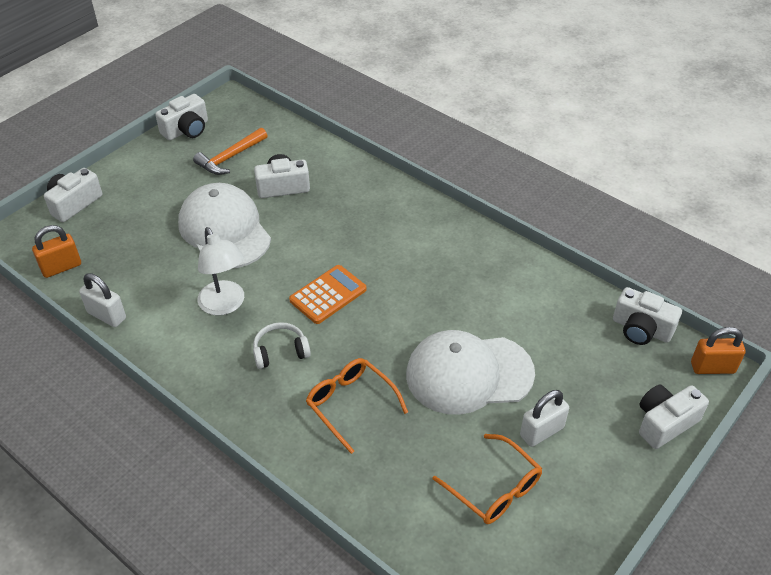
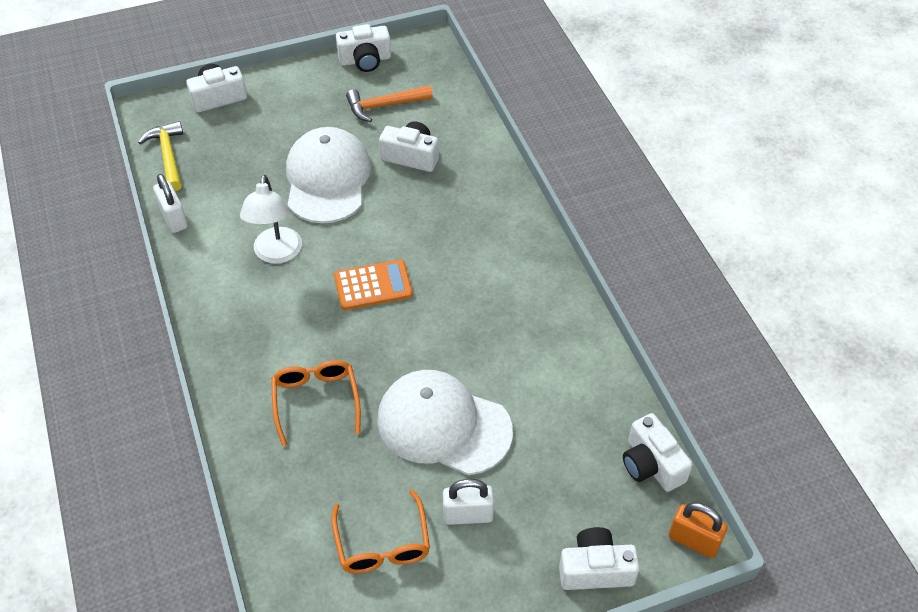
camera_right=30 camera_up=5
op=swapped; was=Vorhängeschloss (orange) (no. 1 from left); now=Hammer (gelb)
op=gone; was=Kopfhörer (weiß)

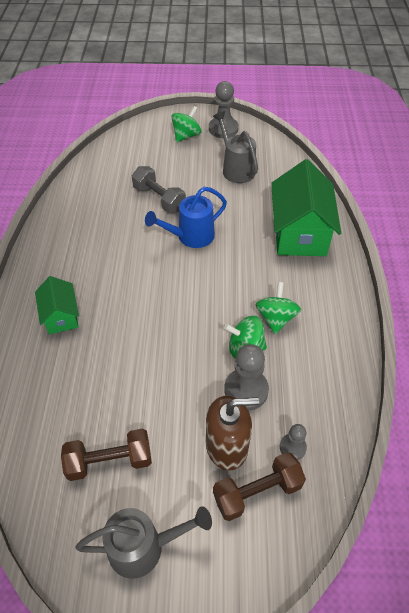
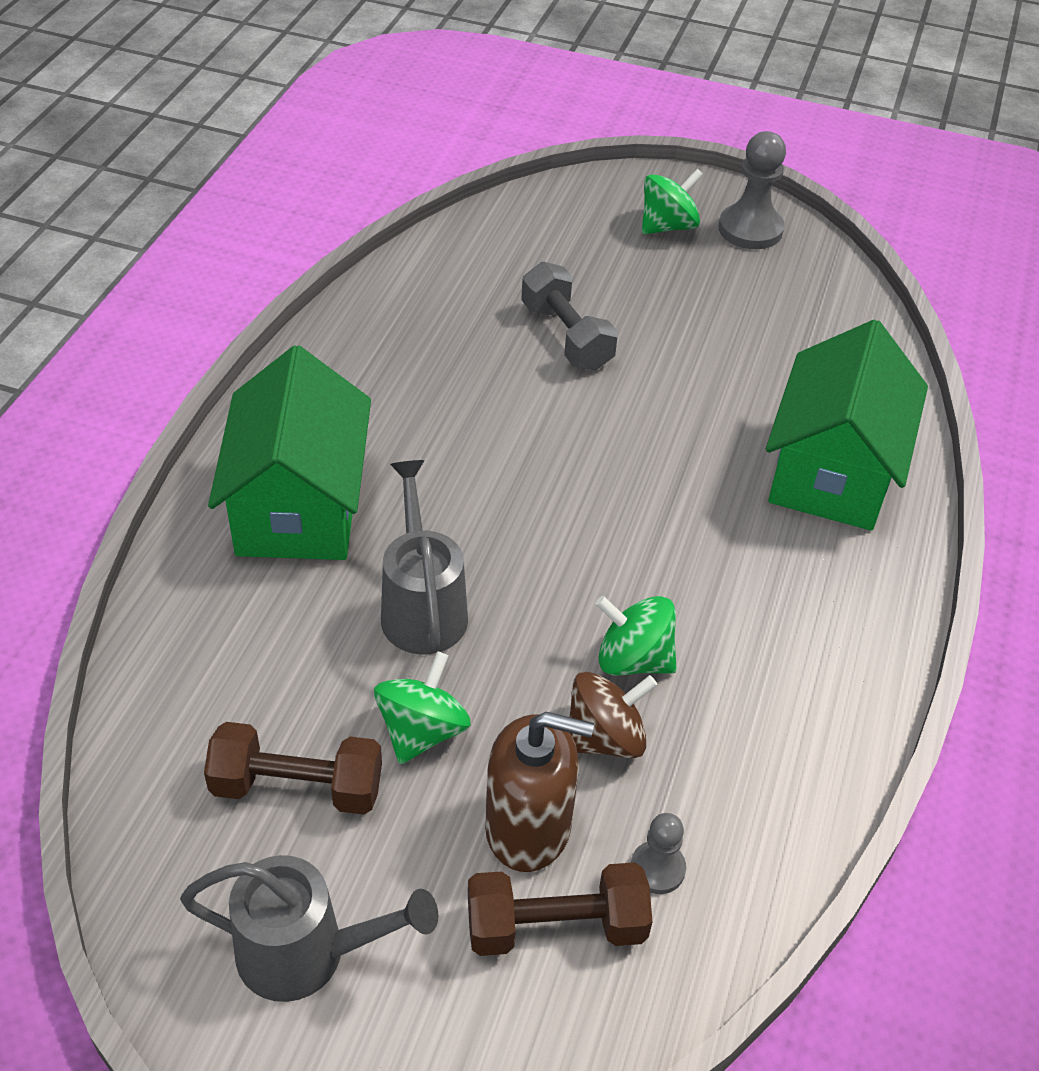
camera_right=15 camera_up=-5
op=scaled; was=Haus (grün) (no. 1 from left); ratio=1.85
op=shifted; was=Kreisel (grün) (no. 3 from left in the first image); now=Kreisel (grün) (no. 1 from left)
op=shifted; was=Gießkanne (grau) (no. 2 from left)
op=swapped; was=Bauer (grau) (no. 2 from left); now=Kreisel (braun)
op=gone; was=Gießkanne (blau)

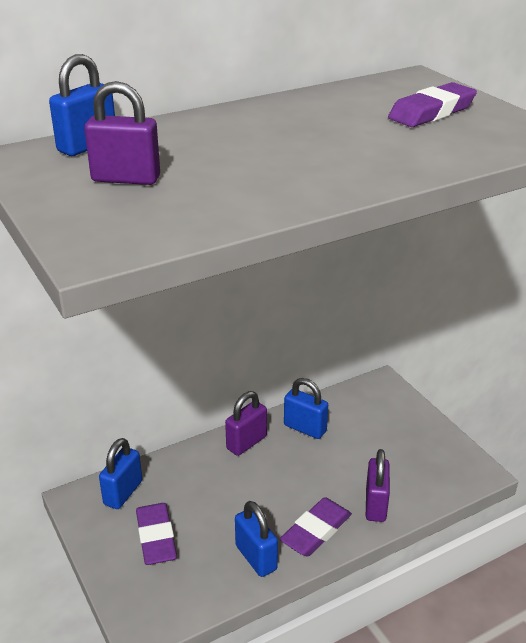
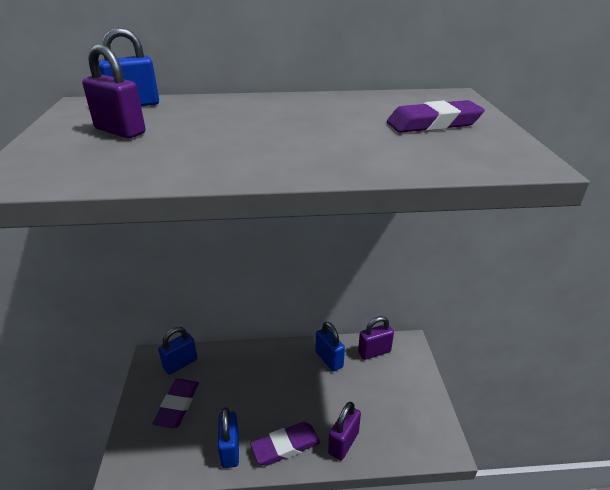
camera_right=25 camera_up=0
op=shifted; was=Vorhängeschloss (lila) (no. 2 from left in the first image); now=Vorhängeschloss (lila) (no. 3 from left)

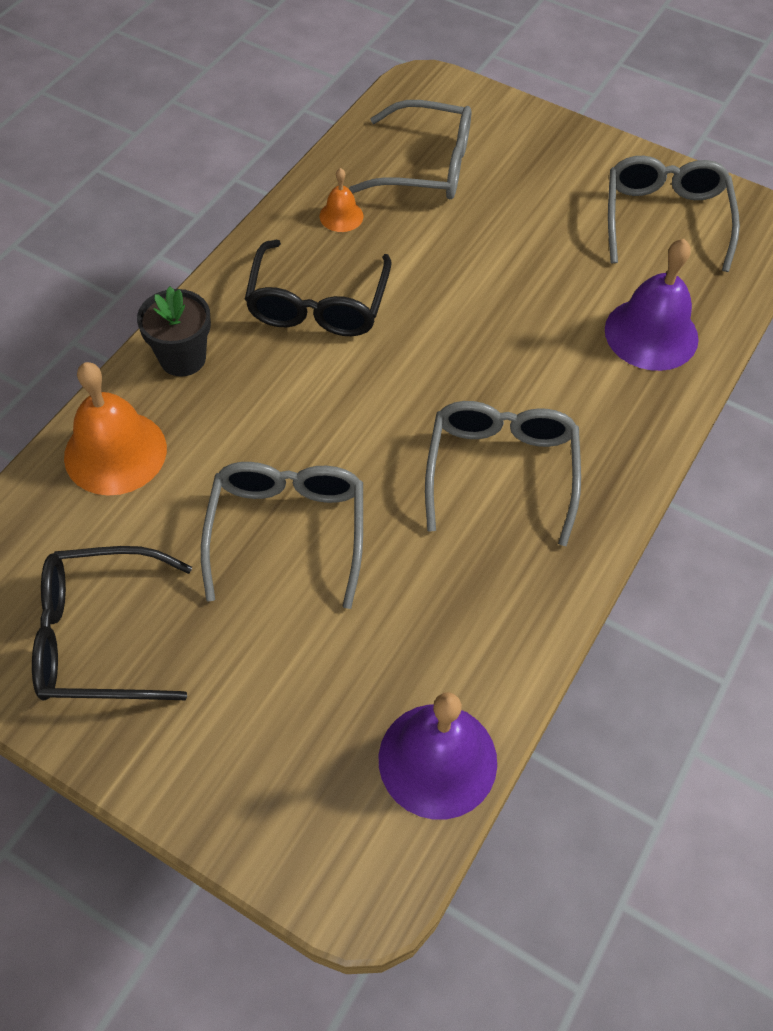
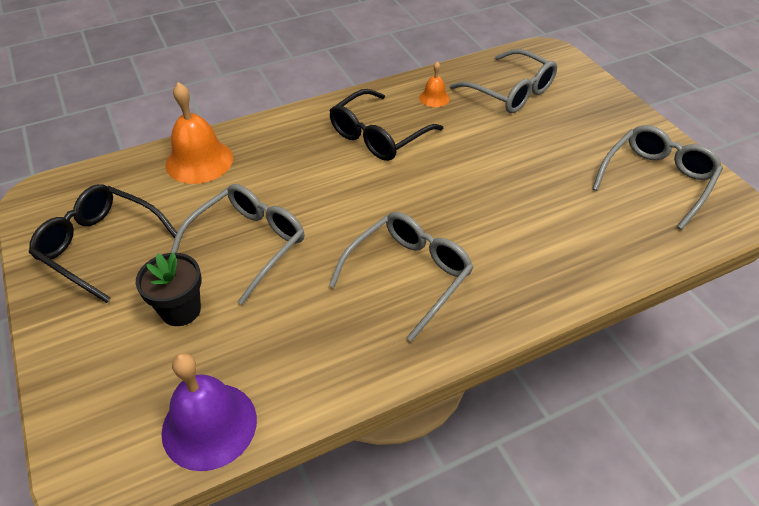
camera_right=35 camera_up=-10
op=shifted; was=Blumentopf (schwarz)
op=gone; was=Glocke (lila) (no. 2 from left)

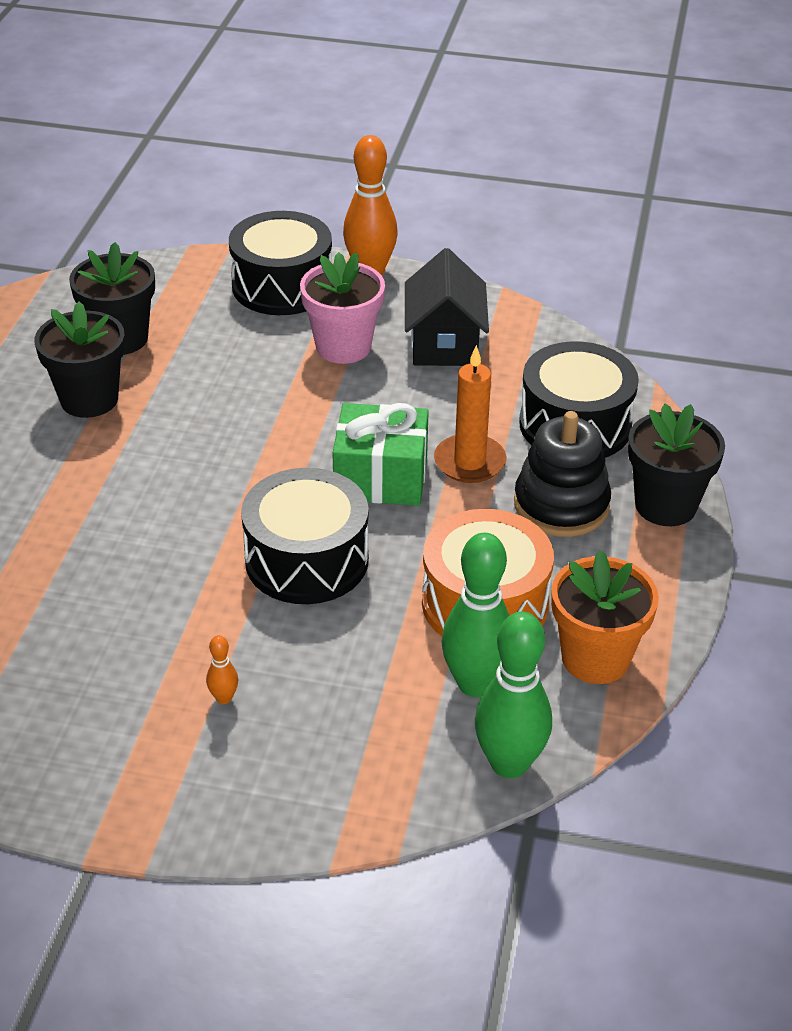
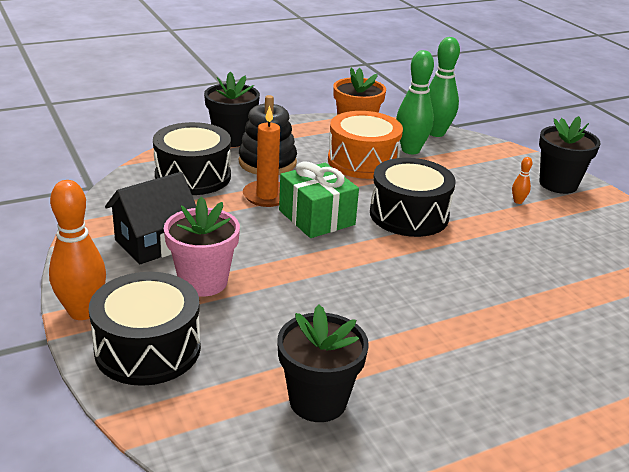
camera_right=-130 camera_up=-10
op=shifted; was=Blumentopf (schwarz) (no. 1 from left in the first image); now=Blumentopf (schwarz) (no. 3 from left)

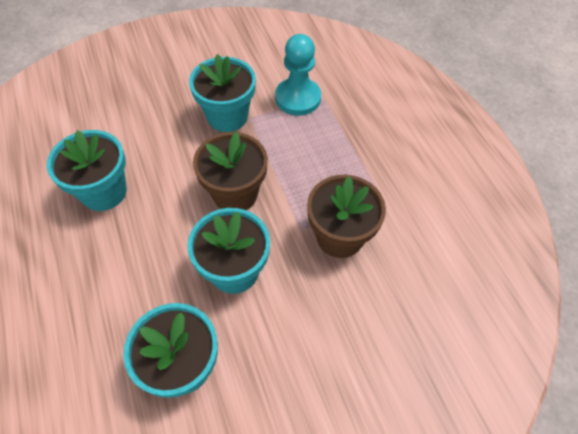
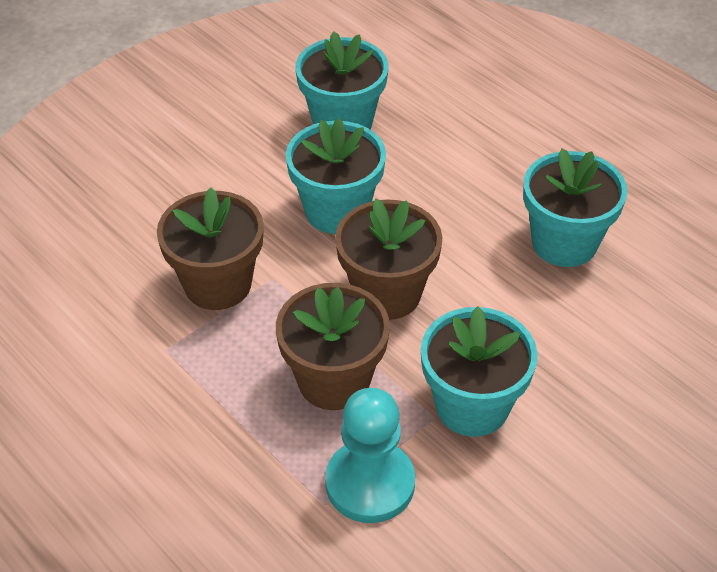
camera_right=160 camera_up=-10
op=new; now=Blumentopf (braun) (no. 2 from left)

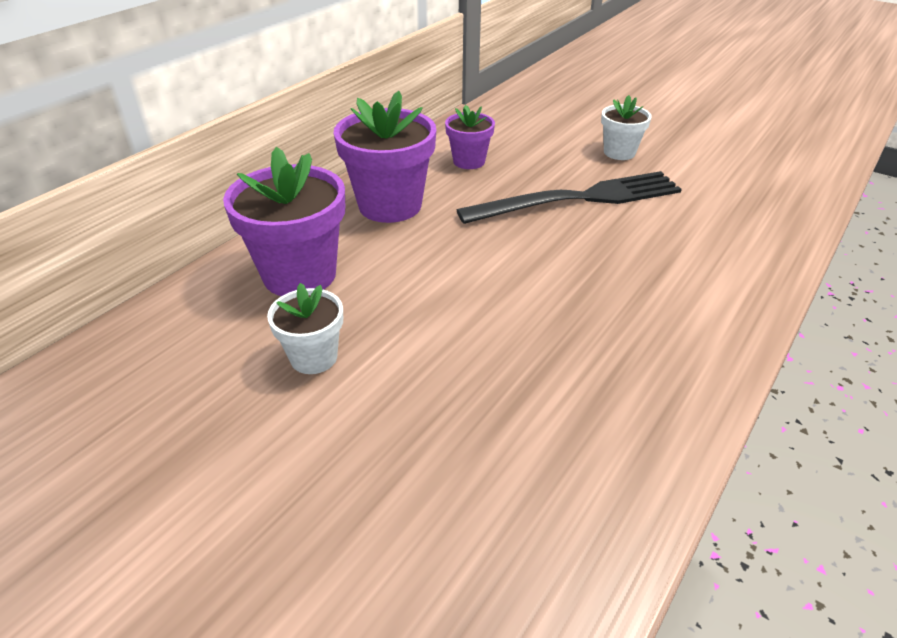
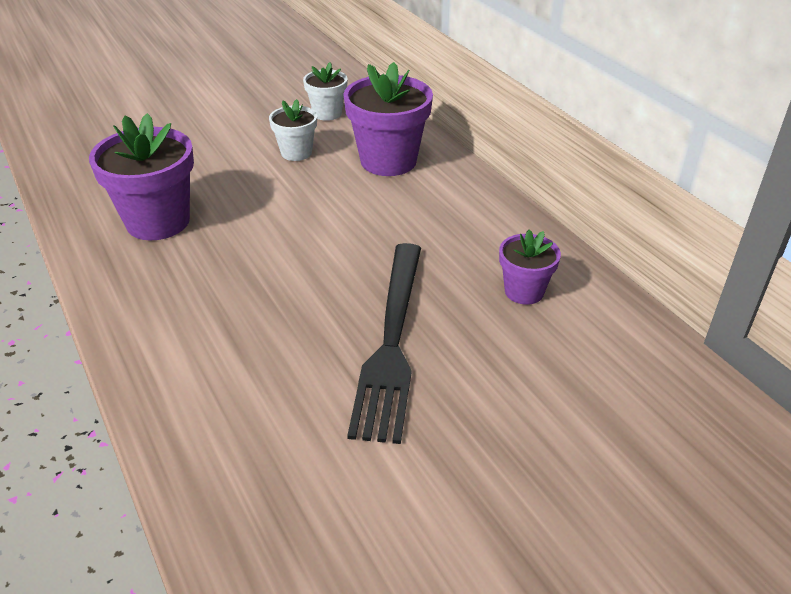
camera_right=115 camera_up=0
op=shifted; was=Blumentopf (lila) (no. 2 from left in the first image); now=Blumentopf (lila) (no. 1 from left)
op=shifted; was=Blumentopf (weiß) (no. 2 from left)

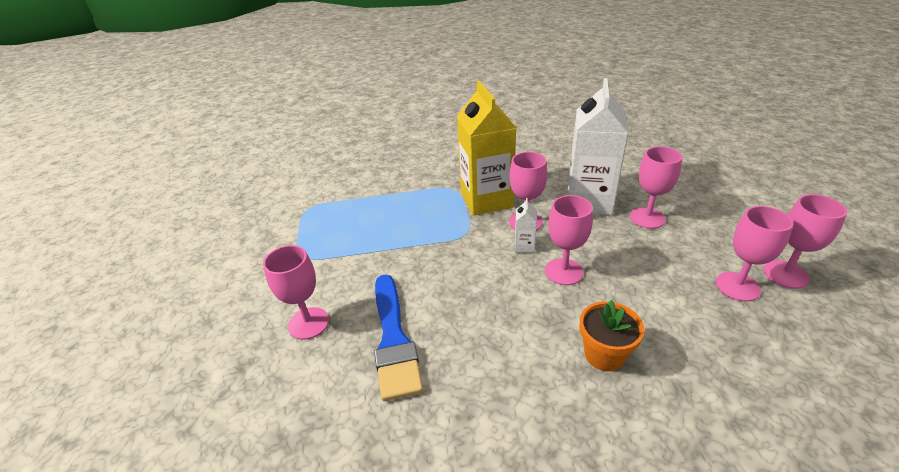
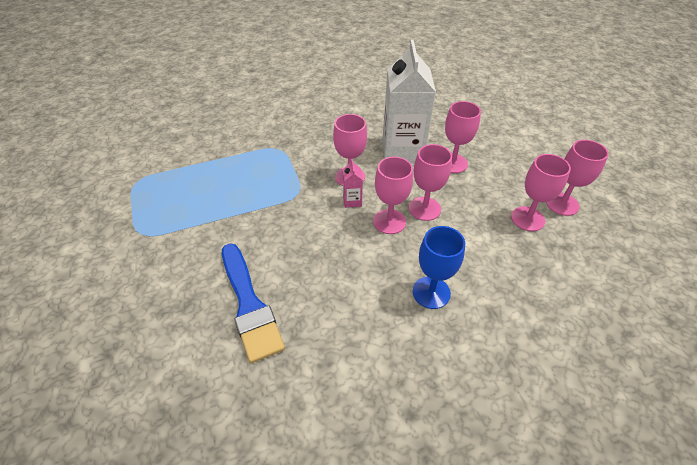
camera_right=-15 camera_up=10
op=repainted; was=Getränkekarton (weiß) (no. 1 from left); now=Getränkekarton (rosa)
op=shifted; was=Kelch (rosa) (no. 1 from left in the first image); now=Kelch (rosa) (no. 3 from left)
op=swapped; was=Blumentopf (orange); now=Kelch (blau)
op=gone; was=Getränkekarton (gelb)

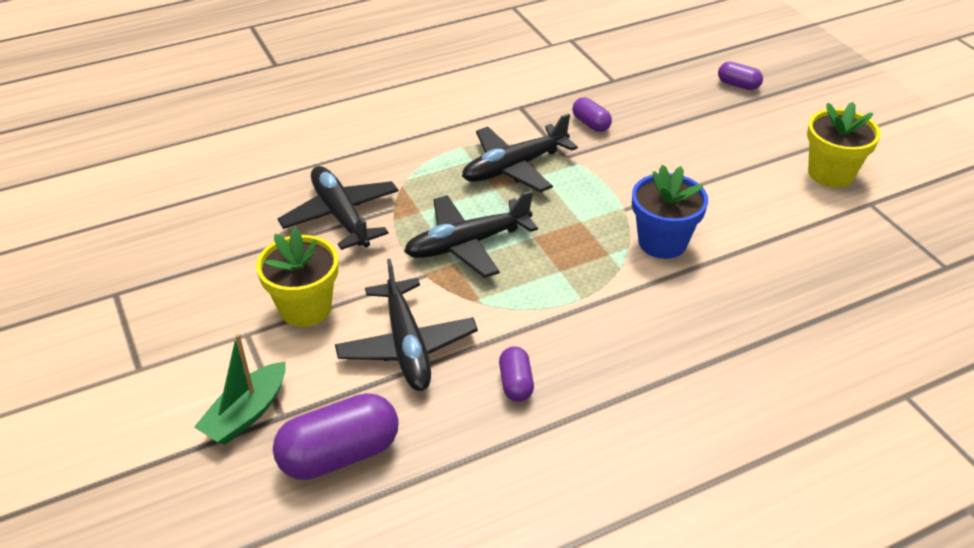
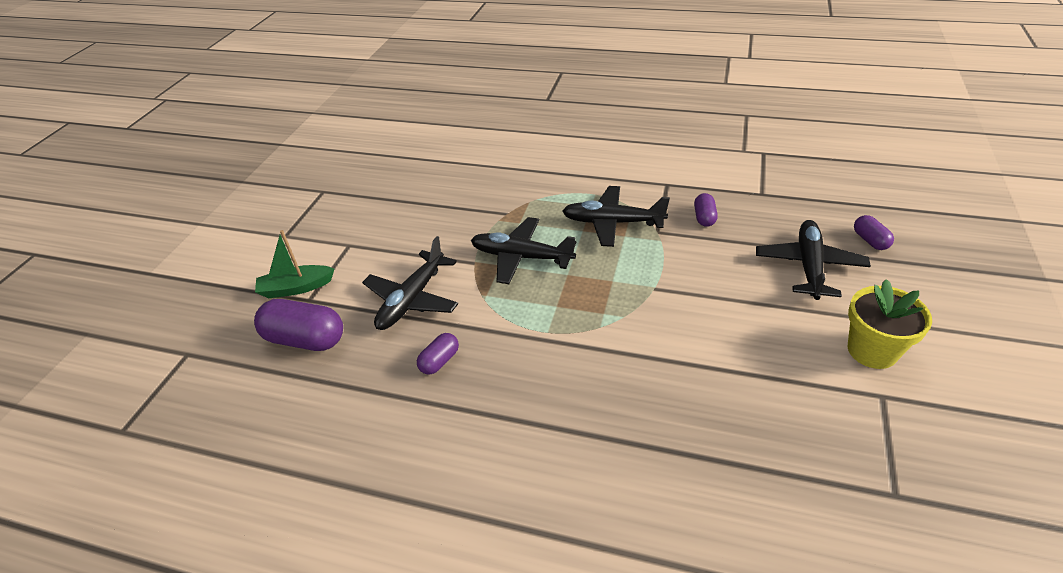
camera_right=45 camera_up=0
op=shifted; was=Flugzeug (schwarz) (no. 1 from left in the first image); now=Flugzeug (schwarz) (no. 4 from left)
op=gone; was=Blumentopf (gelb) (no. 1 from left)
op=gone; was=Blumentopf (blau)

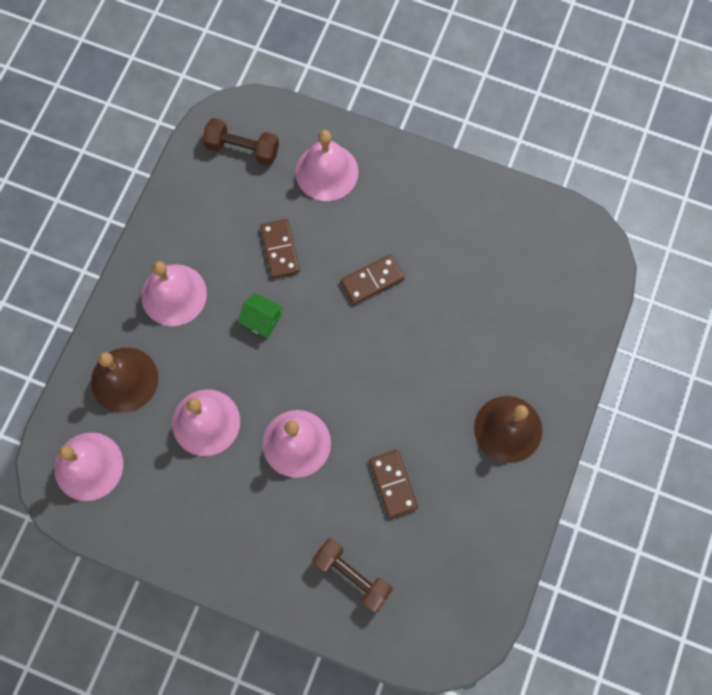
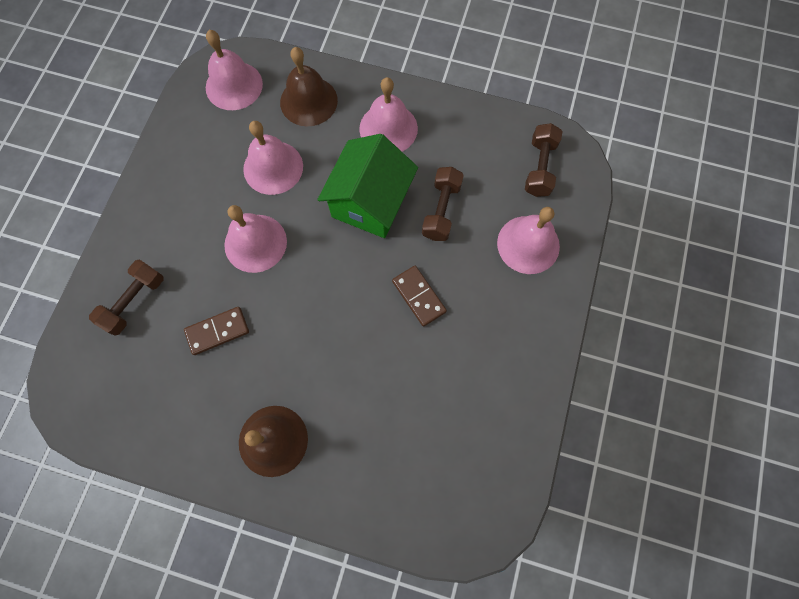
camera_right=85 camera_up=0
op=scaled; was=Haus (grün); ratio=2.29
op=swapped; was=Dominostein (braun) (no. 1 from left); now=Hantel (braun) (no. 2 from left)

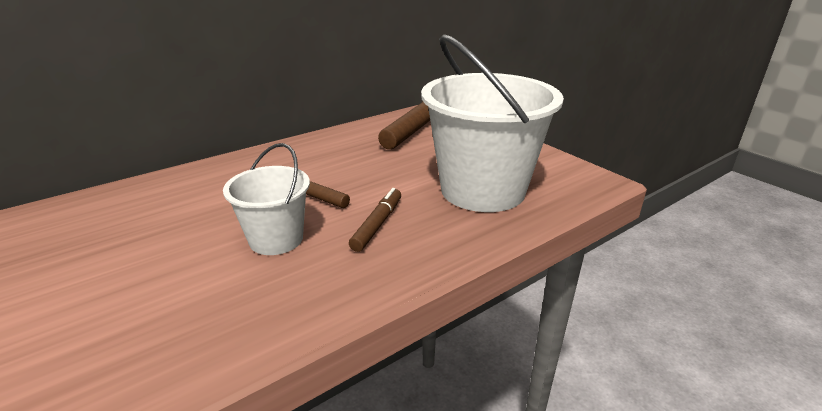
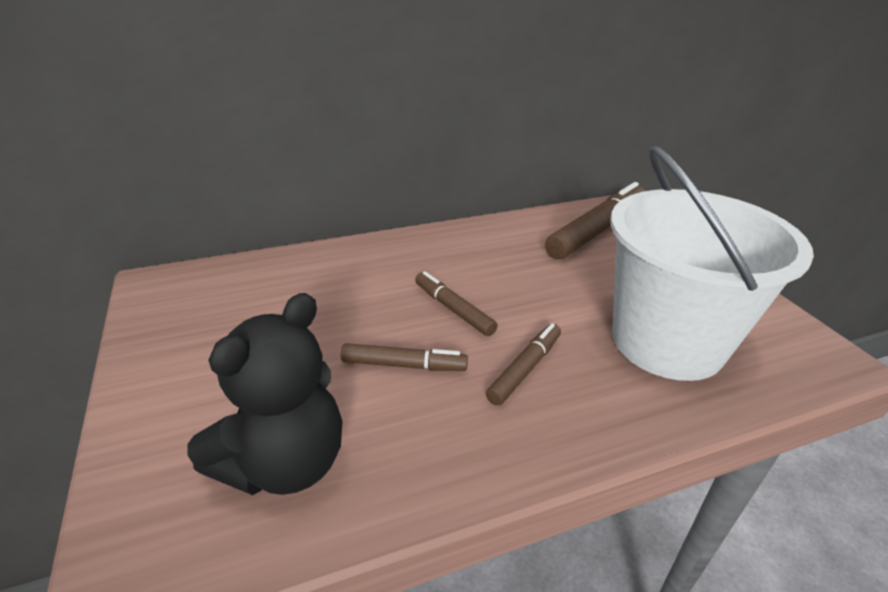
camera_right=15 camera_up=5
op=new; now=Teddybär (schwarz)
op=swapped; was=Eimer (weiß) (no. 1 from left); now=Filzstift (braun) (no. 1 from left)

